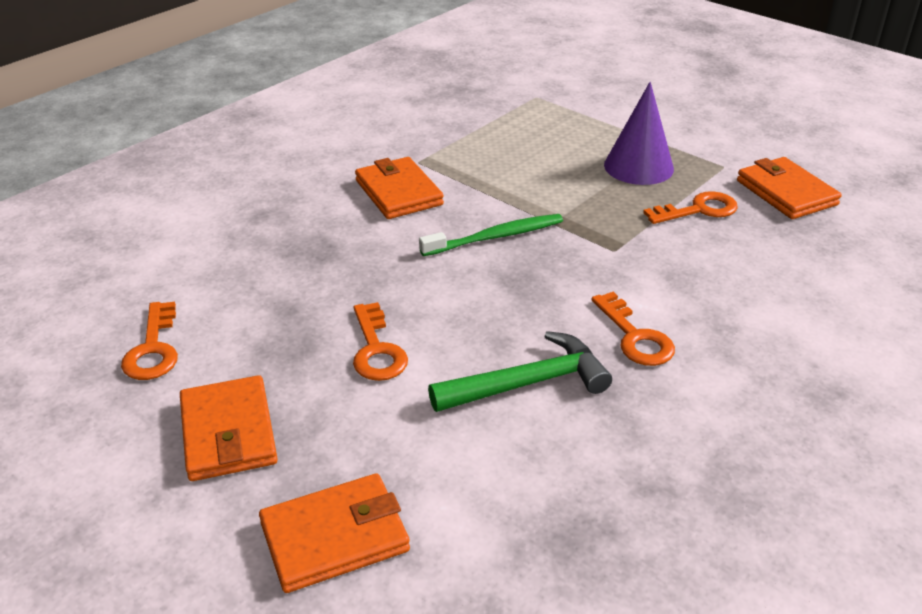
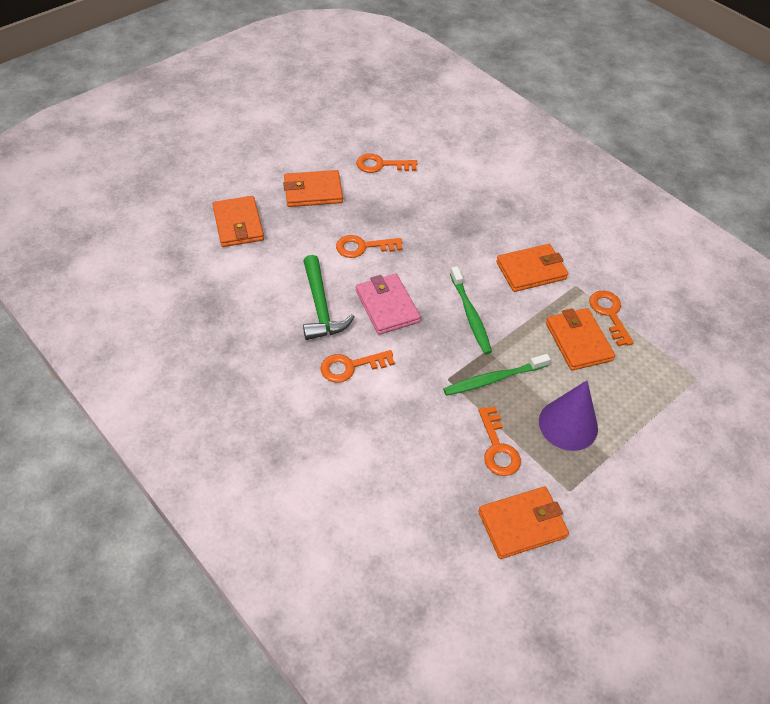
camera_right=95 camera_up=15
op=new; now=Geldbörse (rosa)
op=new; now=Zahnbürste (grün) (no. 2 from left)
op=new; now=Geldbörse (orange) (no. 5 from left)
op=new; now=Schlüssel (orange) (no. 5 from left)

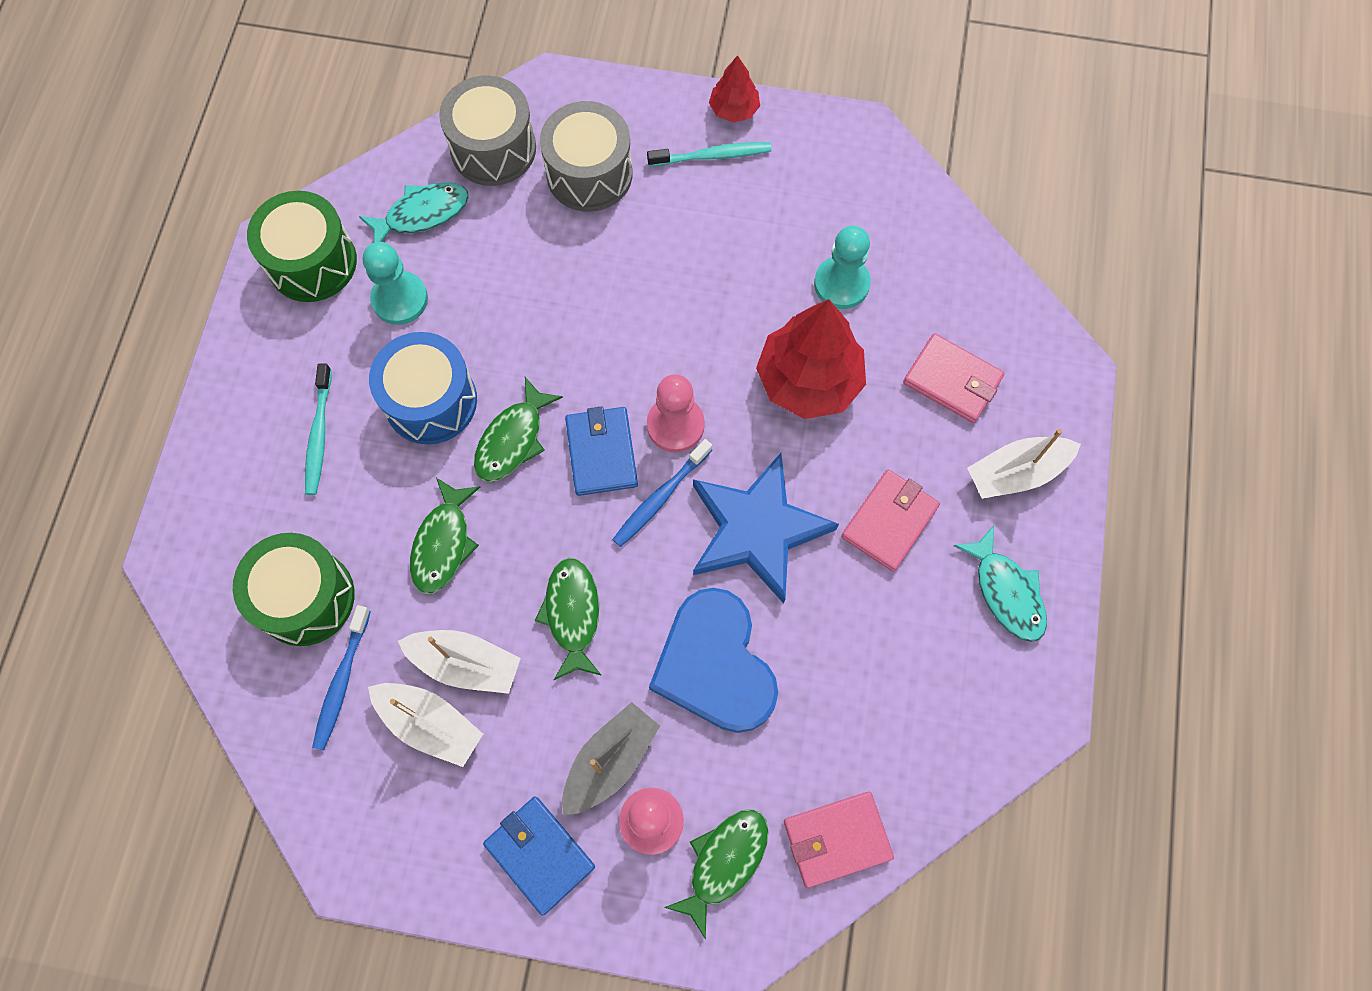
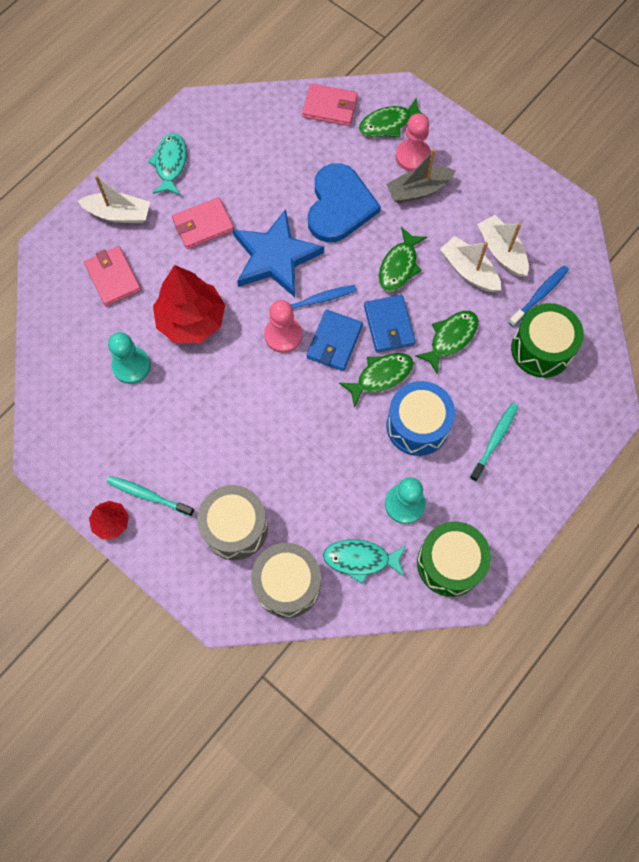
camera_right=-150 camera_up=0
op=shifted; was=Geldbörse (blau) (no. 1 from left in the first image); now=Geldbörse (blau) (no. 2 from left)

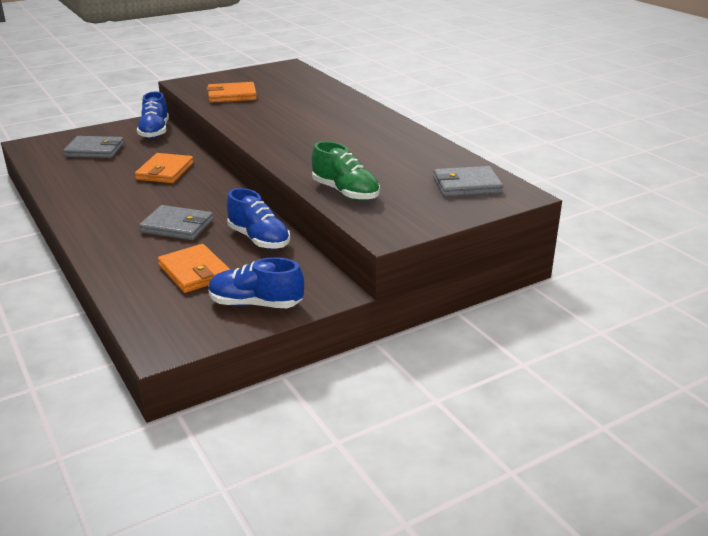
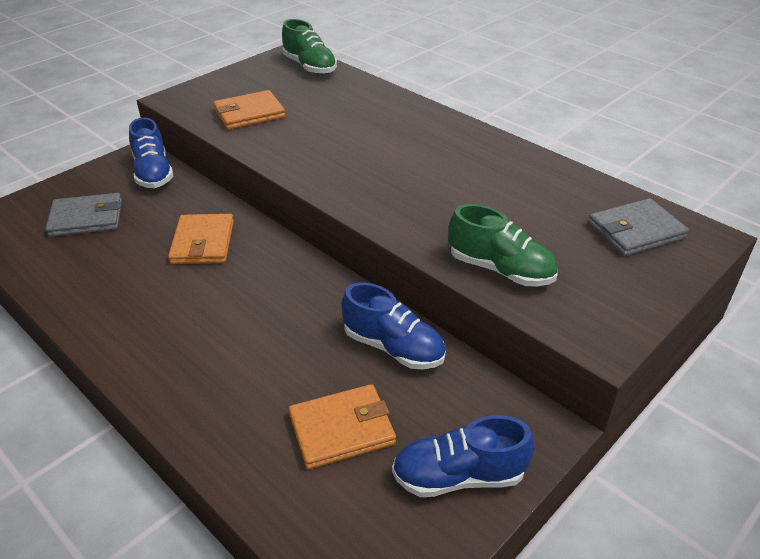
camera_right=-15 camera_up=10
op=new; now=Schuh (grün) (no. 1 from left)
op=rotated; was=Geldbörse (orange) (no. 2 from left in the first image); clockwise=-60
op=gone; was=Geldbörse (grau) (no. 2 from left)

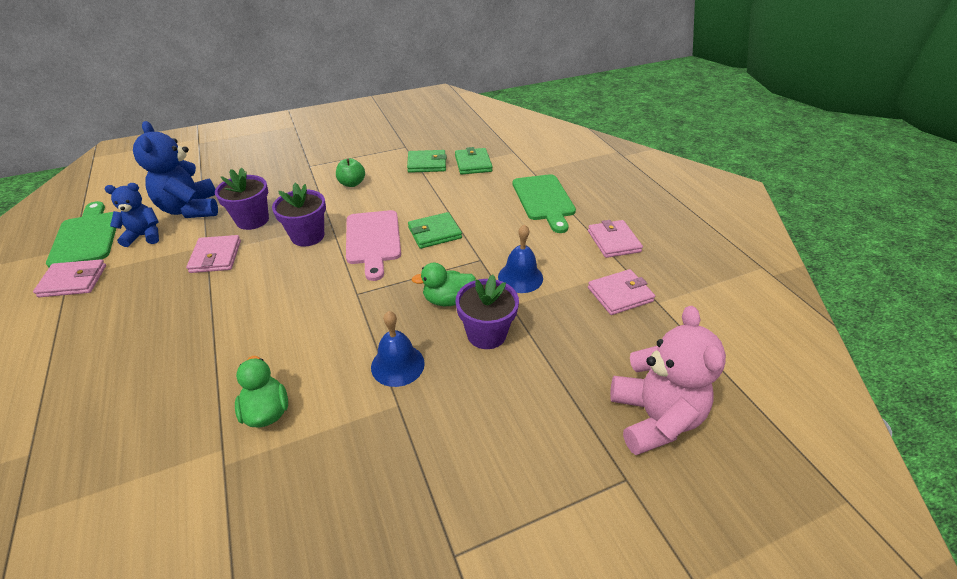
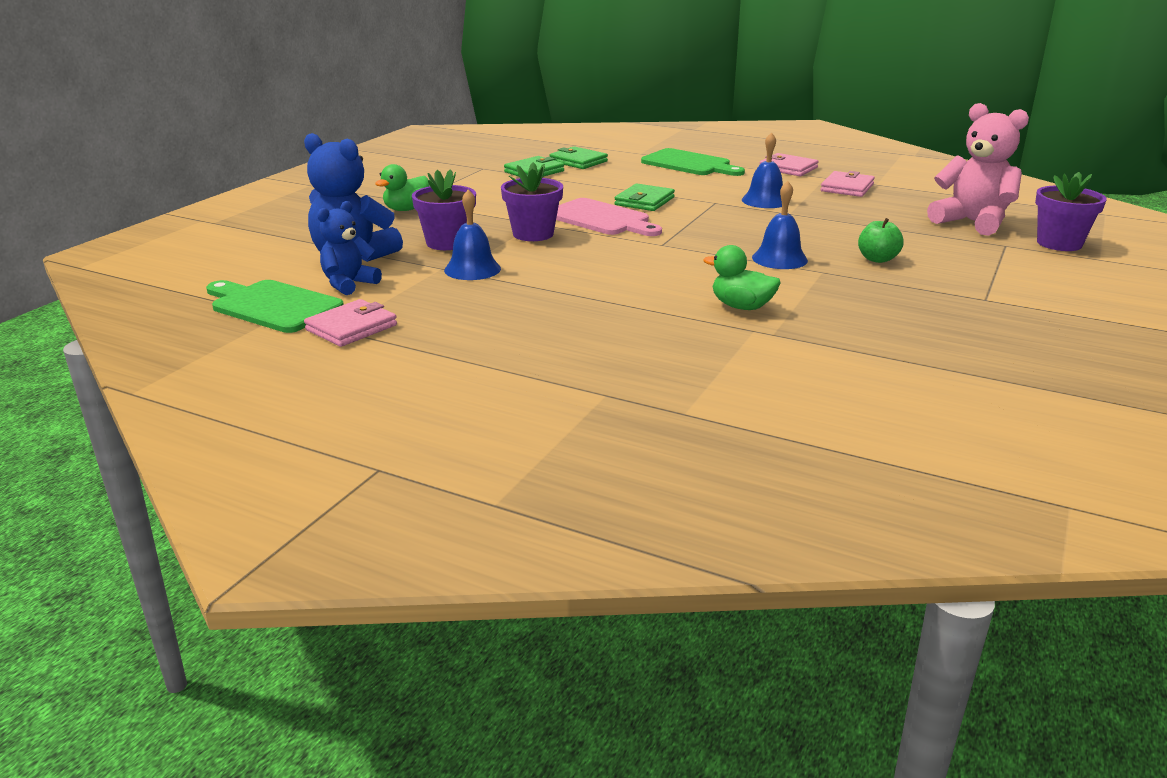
camera_right=-40 camera_up=-15
op=shifted; was=Ente (grün) (no. 2 from left in the first image); now=Ente (grün) (no. 1 from left)
op=swapped; was=Geldbörse (rosa) (no. 2 from left); now=Glocke (blau) (no. 1 from left)
op=shifted; was=Apfel (grün)
op=shifted; was=Blumentopf (lila) (no. 3 from left)

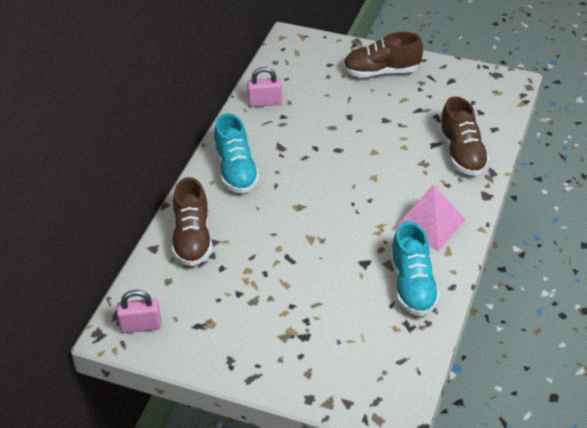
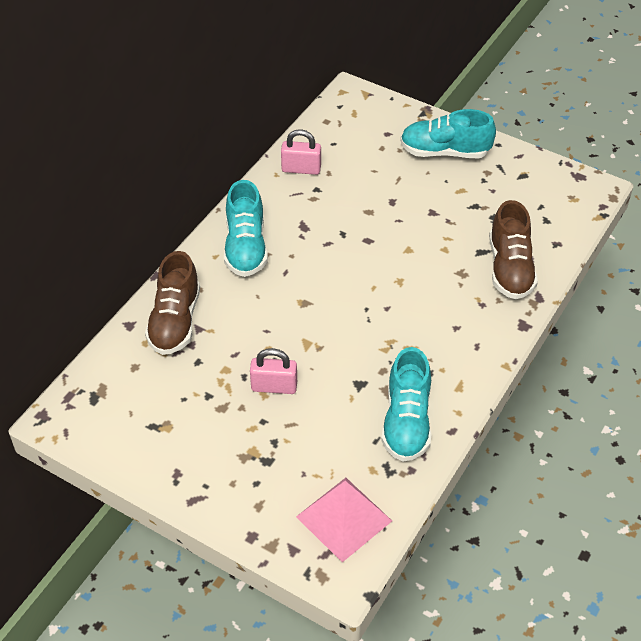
camera_right=10 camera_up=5
op=shifted; was=Vorhängeschloss (rosa) (no. 1 from left)
op=shifted; was=Pyramide (rosa)
op=repainted; was=Schuh (braun) (no. 2 from left); now=Schuh (türkis) (no. 3 from left)

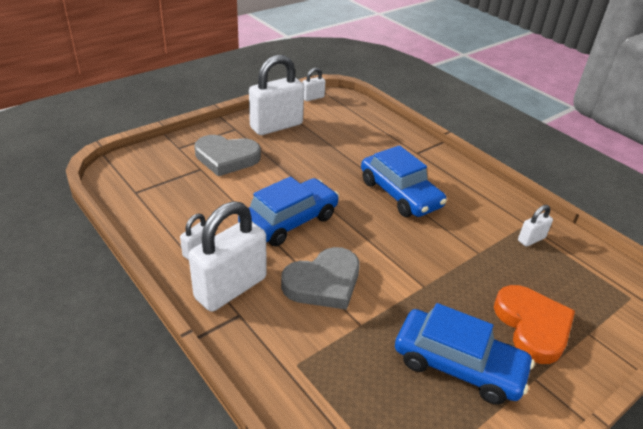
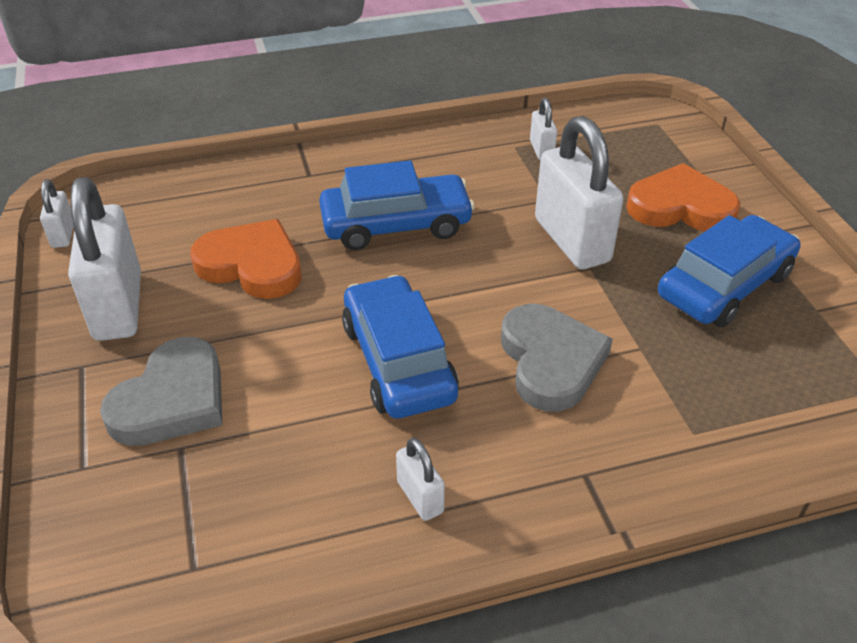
camera_right=-65 camera_up=5
op=new; now=Herz (orange) (no. 1 from left)
op=shifted; was=Vorhängeschloss (weiß) (no. 2 from left in the first image); now=Vorhängeschloss (weiß) (no. 5 from left)

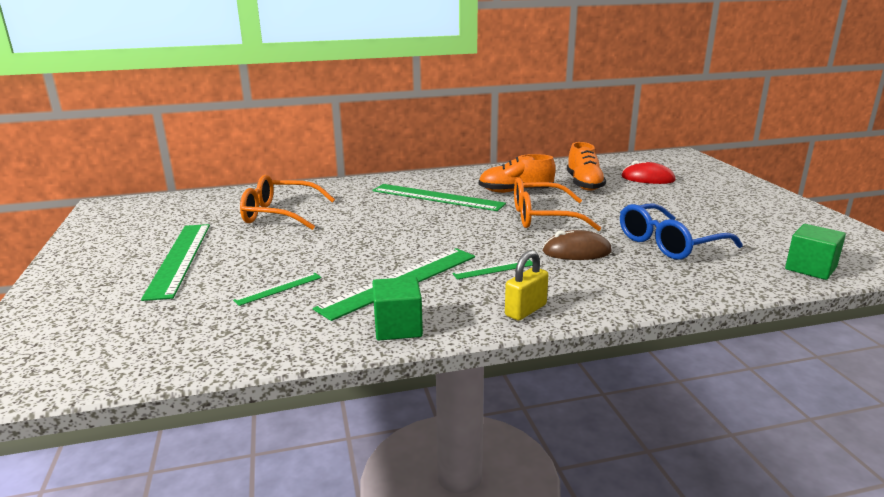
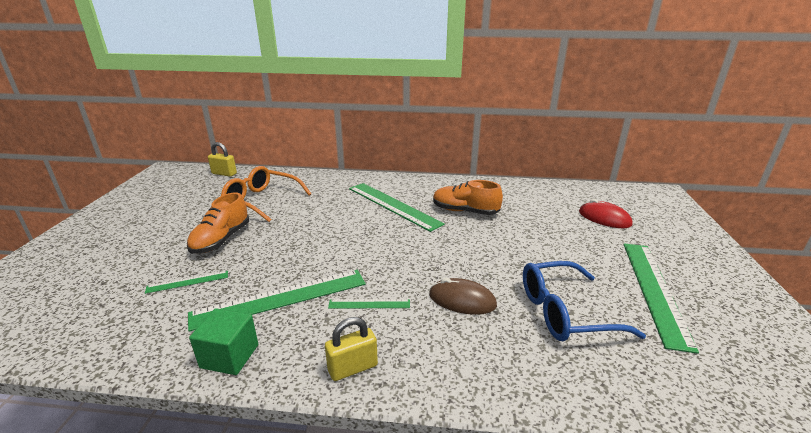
camera_right=20 camera_up=5
op=shifted; was=Schuh (orange) (no. 2 from left in the first image); now=Schuh (orange) (no. 1 from left)
op=new; now=Vorhängeschloss (gelb) (no. 1 from left)
op=shifted; was=Lineal (grün) (no. 1 from left in the first image); now=Lineal (grün) (no. 5 from left)
op=gone; was=Brille (orange) (no. 2 from left)
op=gone; was=Kubus (grün) (no. 2 from left)

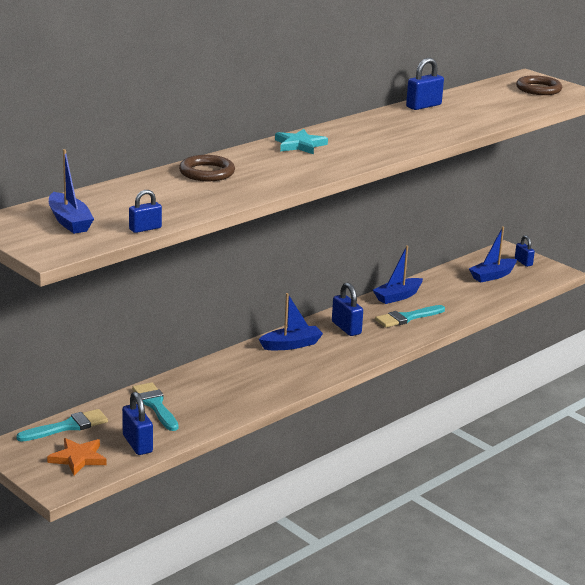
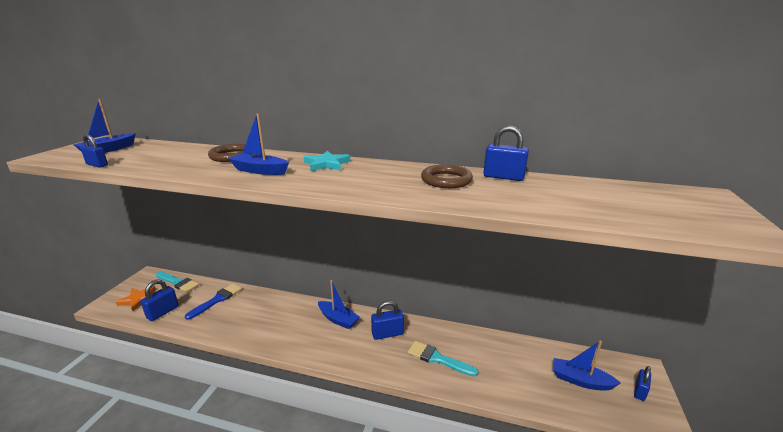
camera_right=60 camera_up=0
op=repainted; was=Pinsel (türkis) (no. 2 from left); now=Pinsel (blau)
op=shifted; was=Boot (blau) (no. 3 from left in the first image); now=Boot (blau) (no. 2 from left)
op=rotated; was=Vorhängeschloss (blau) (no. 3 from left); clockwise=45
op=shifted; was=Ring (braun) (no. 2 from left)

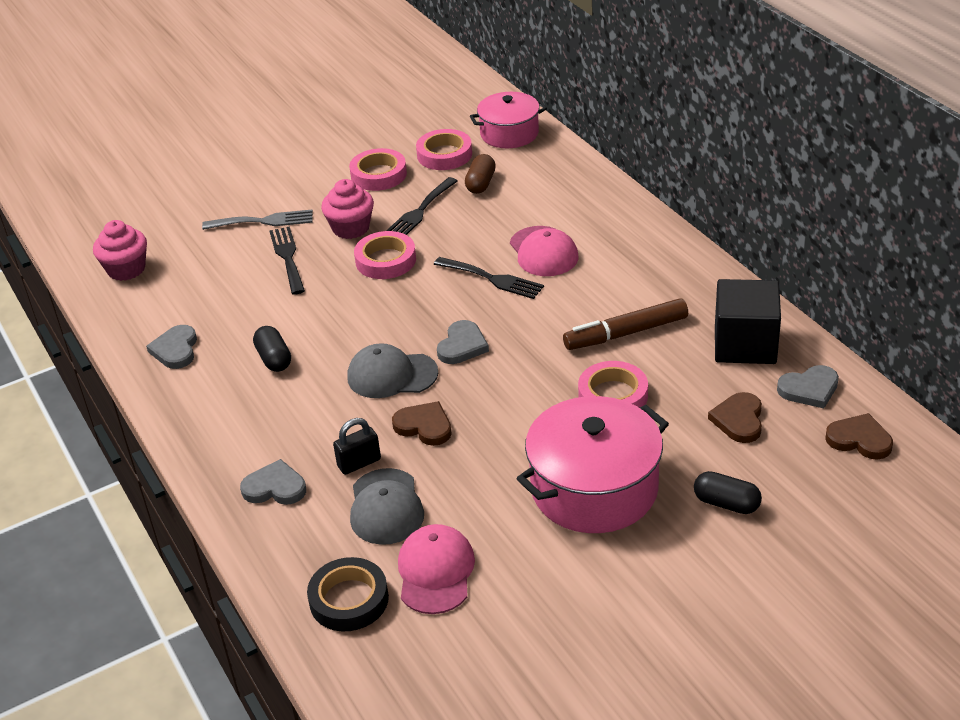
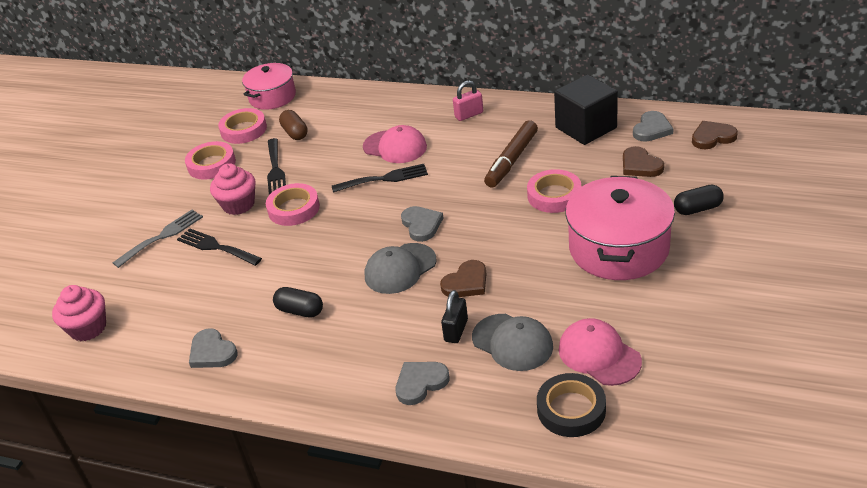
camera_right=-40 camera_up=0
op=rotated; was=Herz (braun) (no. 1 from left); clockwise=150
op=new; now=Vorhängeschloss (rosa)

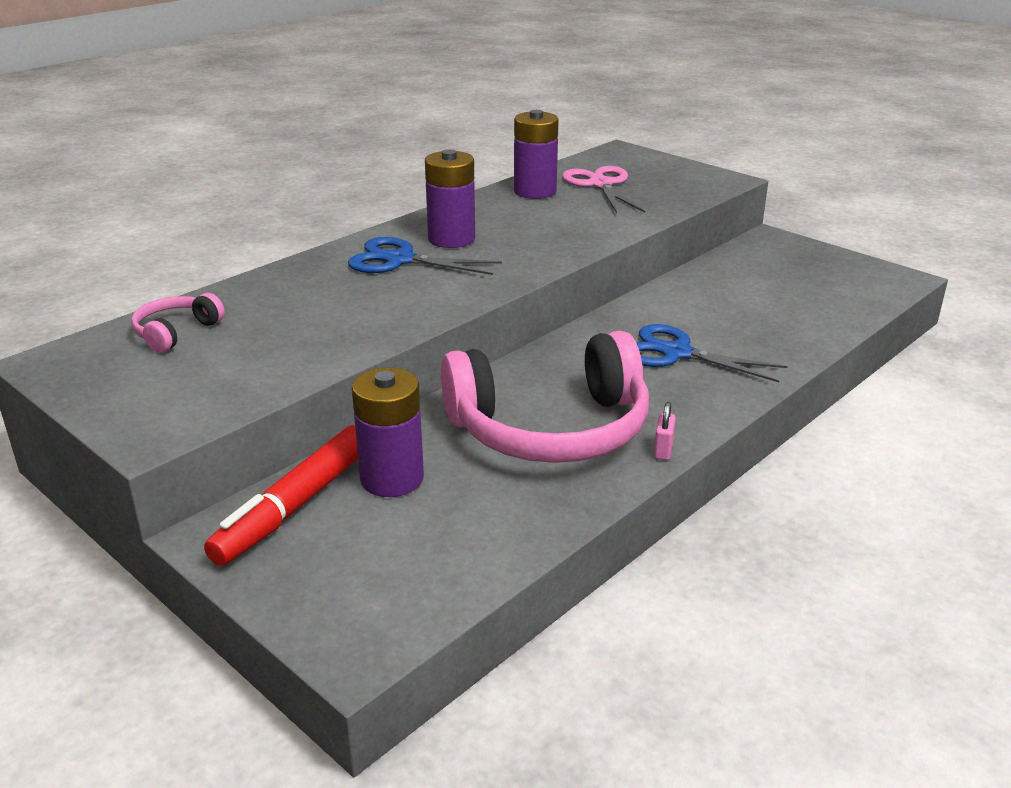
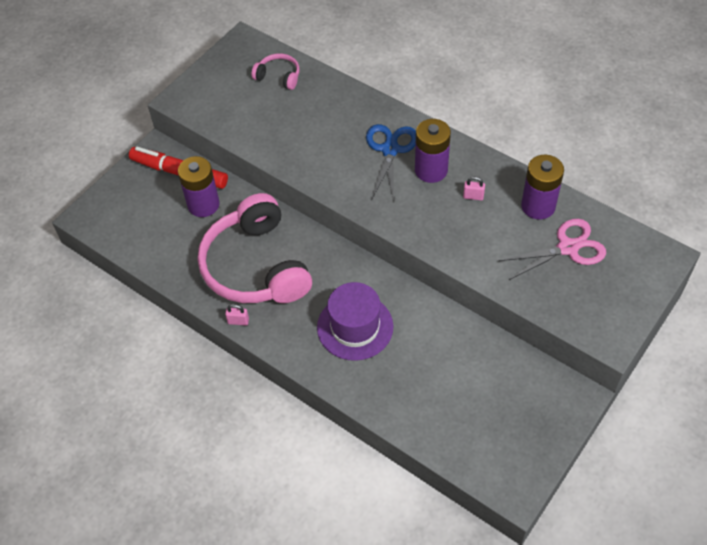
camera_right=85 camera_up=25
op=swapped; was=Schere (blau) (no. 2 from left); now=Hut (lila)
op=new; now=Vorhängeschloss (rosa) (no. 2 from left)

